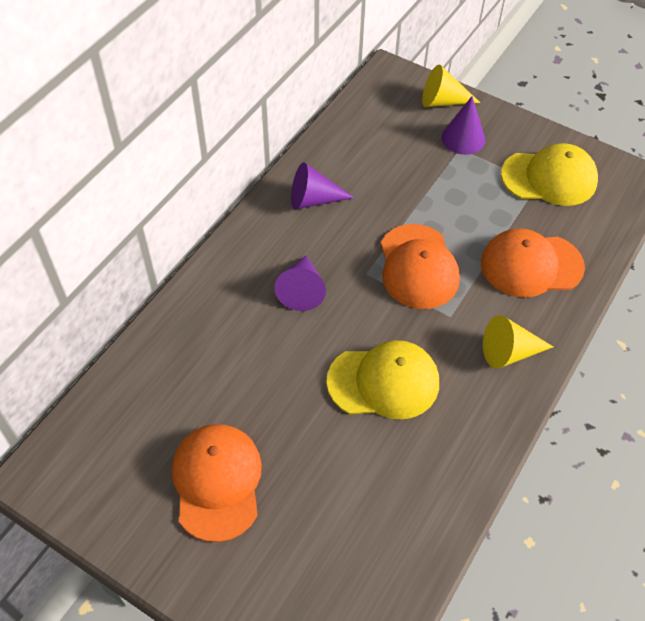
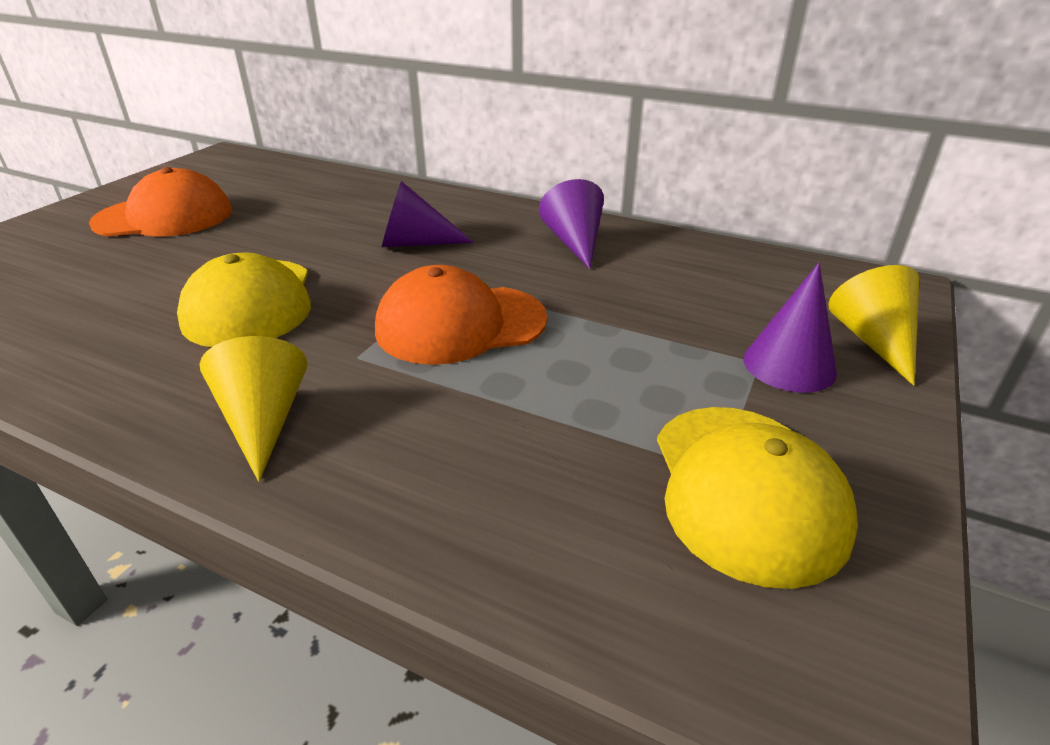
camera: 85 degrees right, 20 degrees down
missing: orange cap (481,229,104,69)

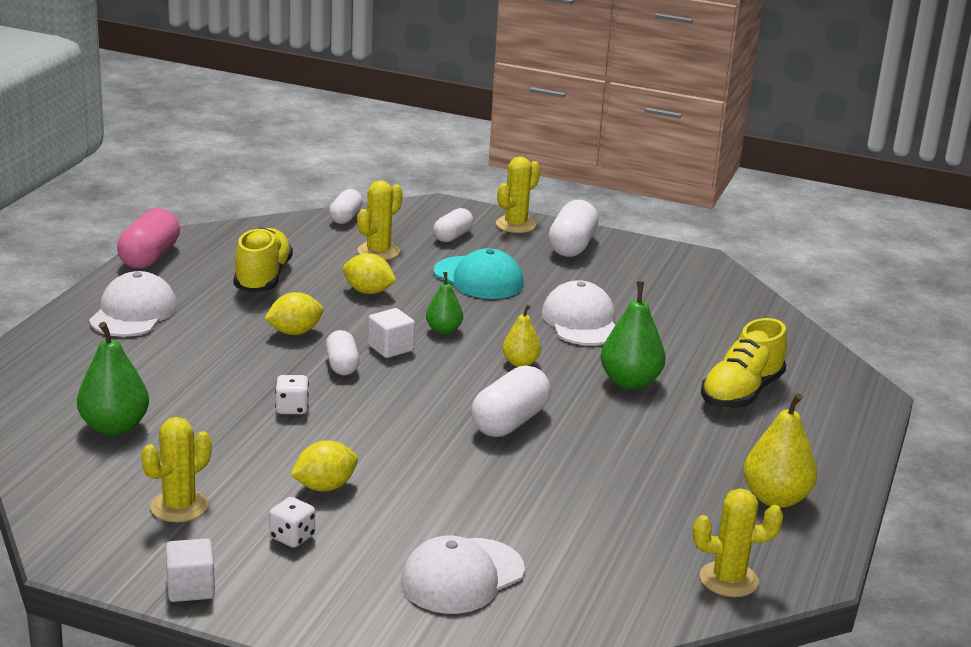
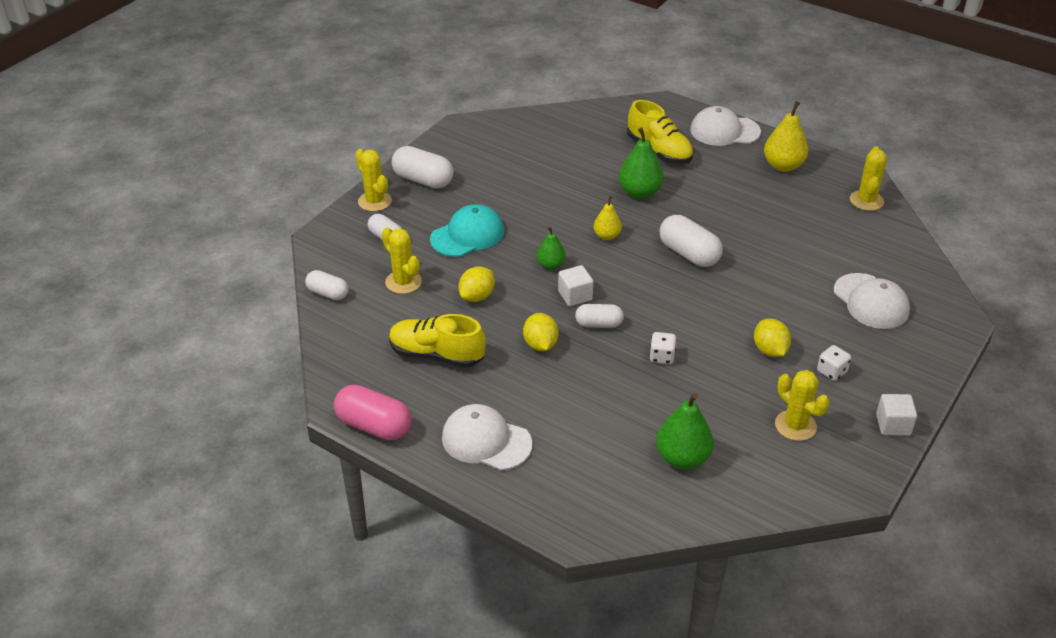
camera: 75 degrees left, 15 degrees up
relocated: white cap (542,280,73,65) to (690,106,71,40)

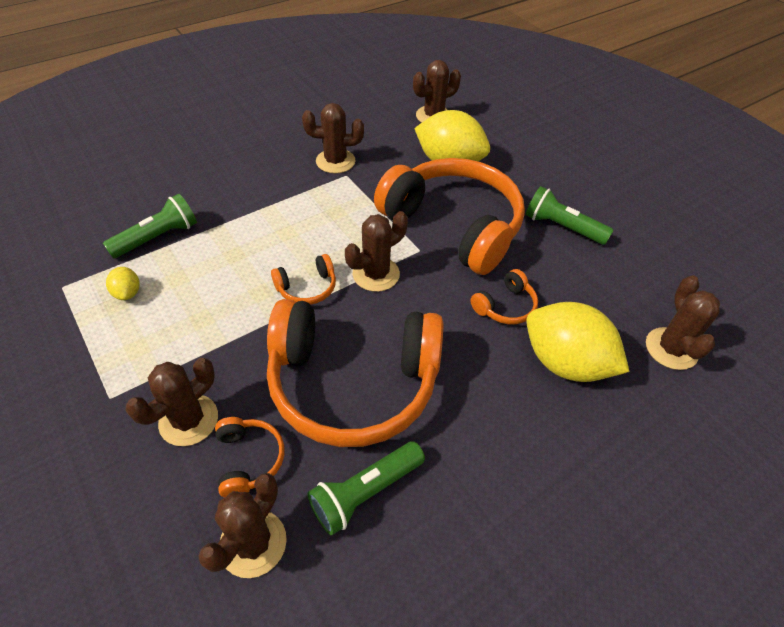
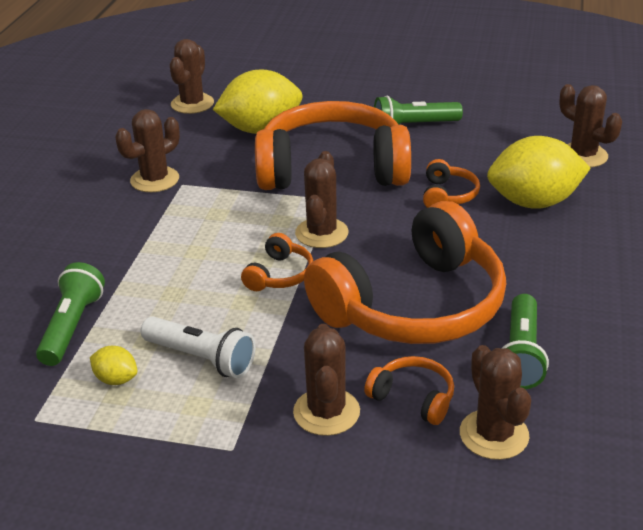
camera: 40 degrees left, 15 degrees down
appeared: white flashlight (141,316,115,62)

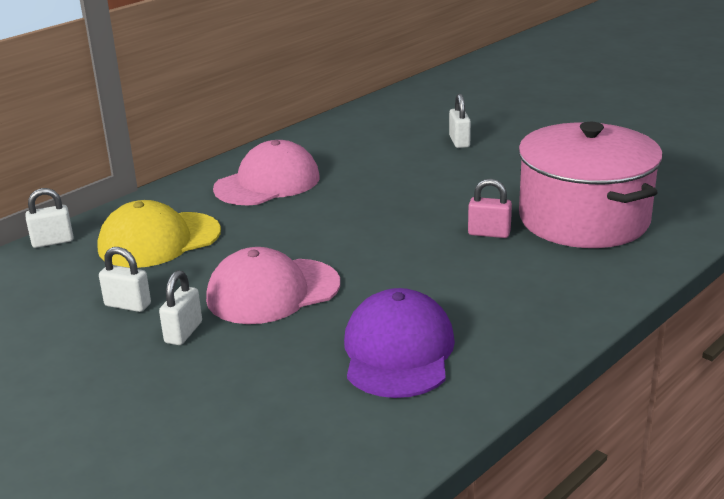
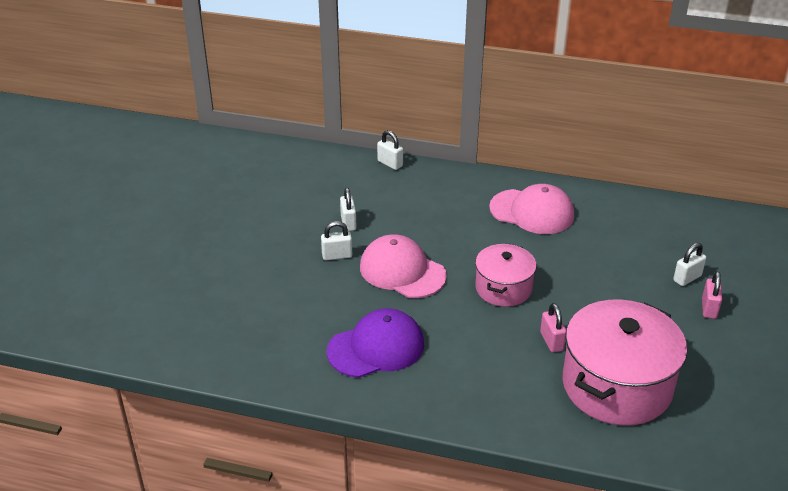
camera: 60 degrees right, 10 degrees up
missing: yellow cap (97,200,124,68)
appeared: pink pot (475,244,62,63); pink padlock (702,271,20,48)

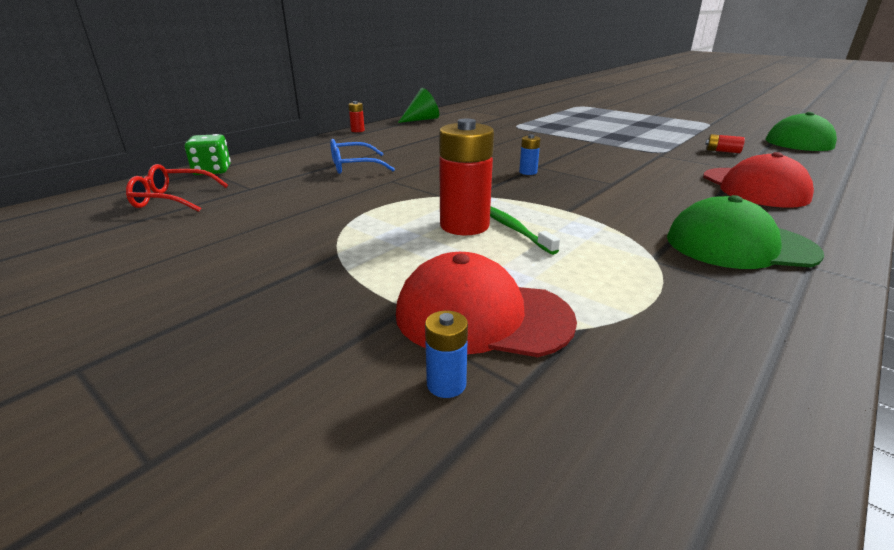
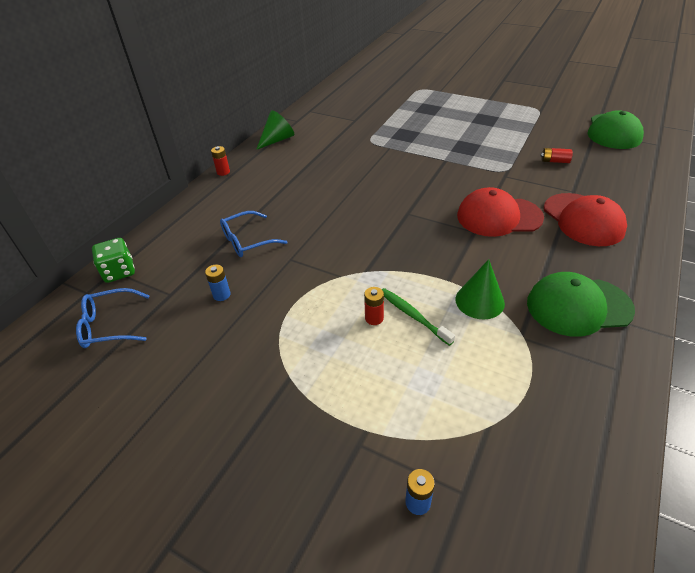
camera: 10 degrees left, 15 degrees up
appeared: green cone (455,259,50,60)
relocated: red cap (396,252,181,105) to (457,187,87,50); blue battery (519,134,21,41) to (205,265,26,36)
colour: red glasses (126,164,102,48) to blue glasses (76,288,74,60)
size: red battery (439,119,55,116) = (364,287,20,38) x0.47

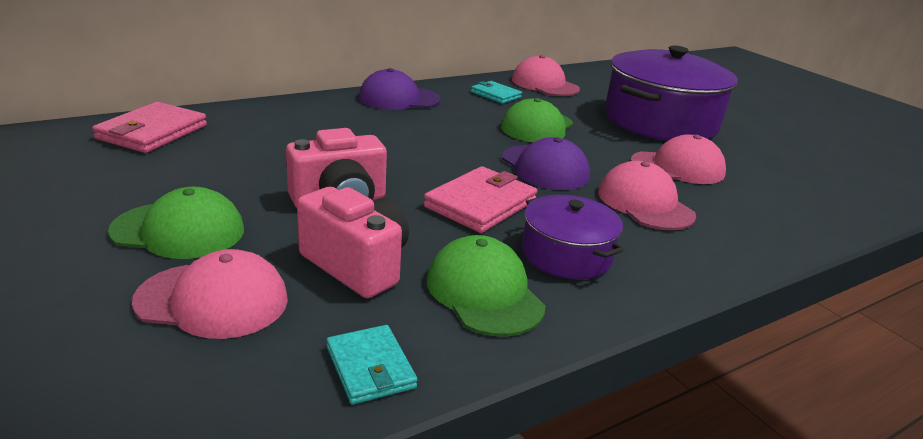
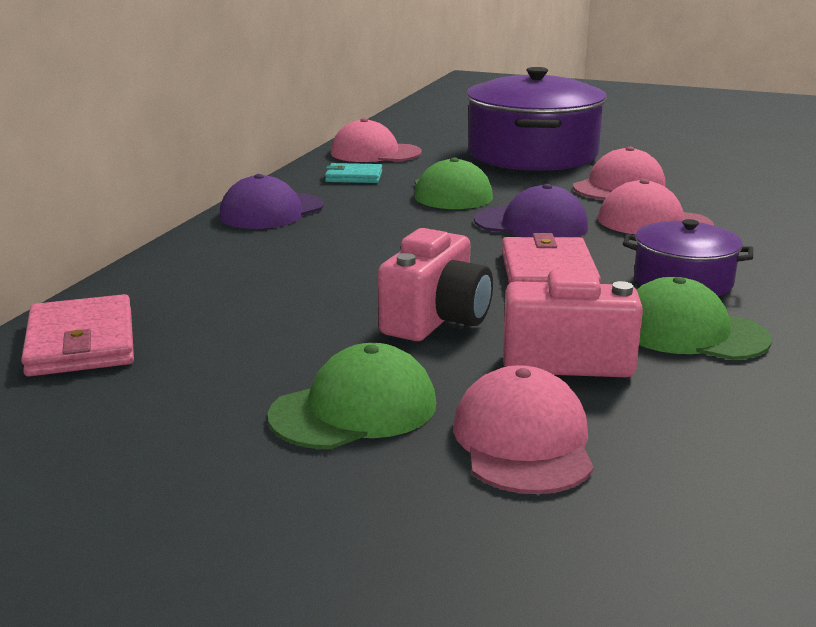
camera: 35 degrees left, 5 degrees down
missing: turquoise wallet (327,325,91,80)
spun: pink cap (132,249,156,90) = (453,365,141,129) 60 degrees counterclockwise

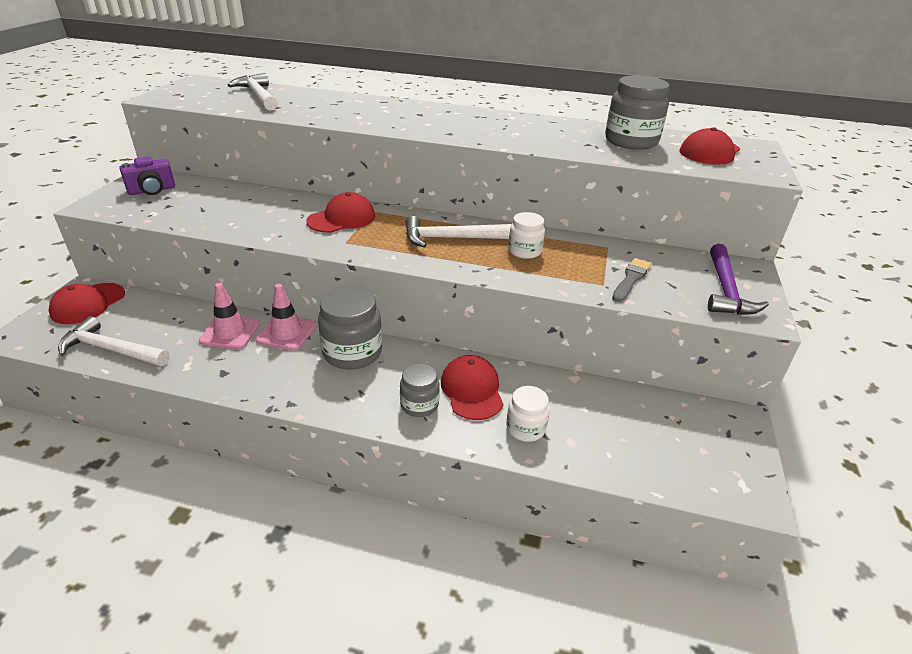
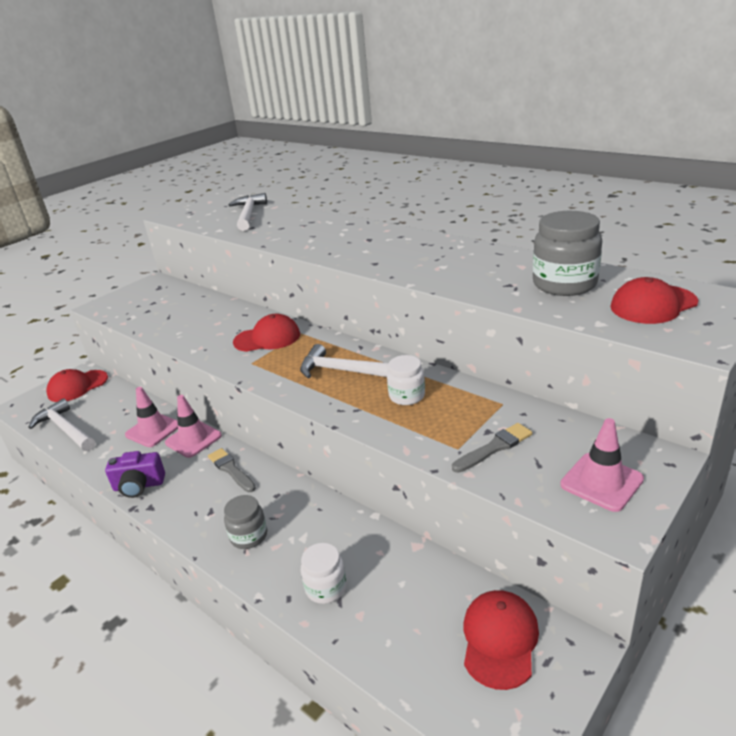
camera: 30 degrees right, 5 degrees down
relocated: purple camera (119,156,56,39) to (105,451,60,47); red cap (441,355,63,65) to (463,590,76,100)
exchanged: grey jar (318,286,64,83) to grey brush (208,448,48,44); purple hammer (708,244,61,71) to pink traffic cone (560,418,84,94)

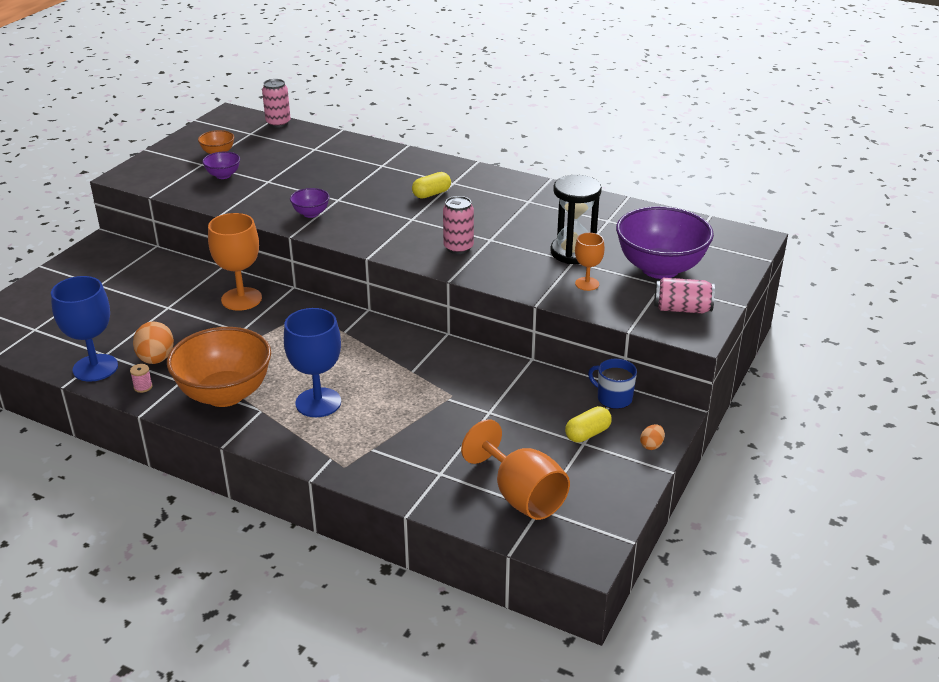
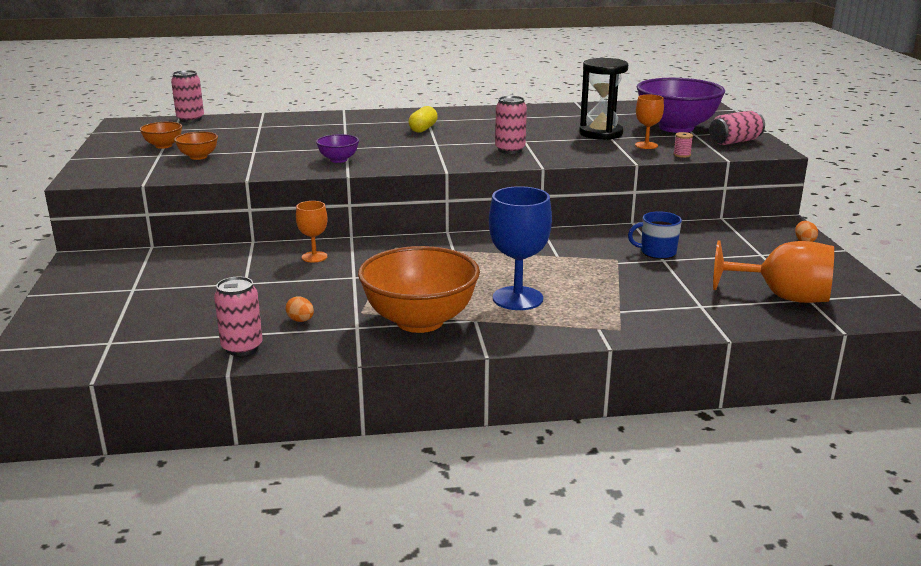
camera: 35 degrees left, 10 degrees down
missing: yellow capsule (565,406,47,37)
relocated: pink spool (130,364,22,29) to (673,132,20,26); blue mug (588,359,49,50) to (628,211,54,48)
exchanged: blue goblet (51,276,67,106) to pink can (214,276,49,80)
colour: purple bowl (202,152,38,27) to orange bowl (174,132,44,28)
size: orange egg (133,322,41,42) = (285,296,29,26) x0.52; orange goblet (208,213,54,98) = (296,201,31,61) x0.56

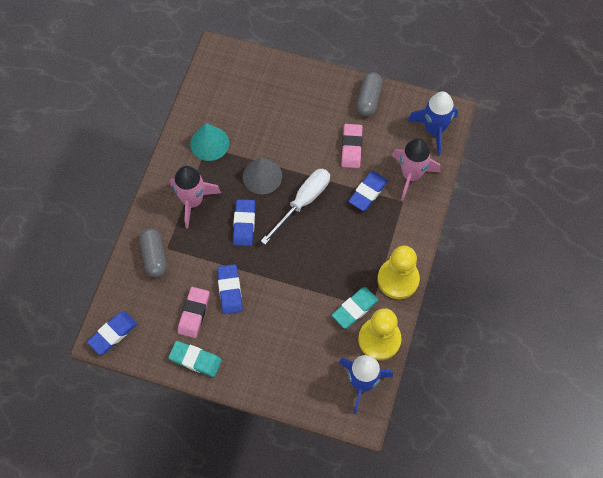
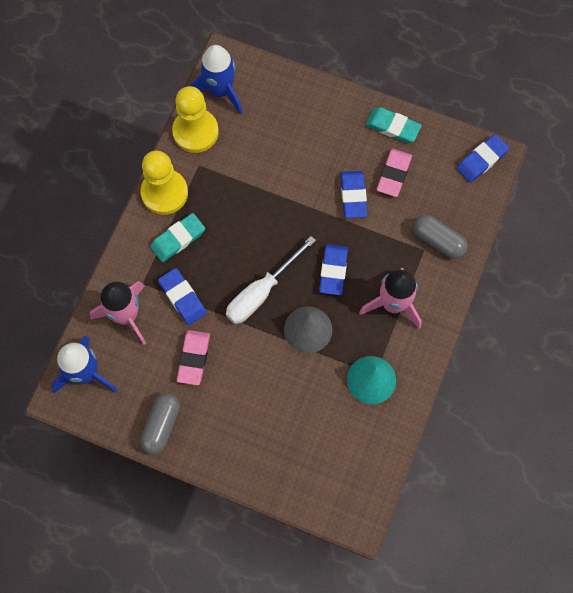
camera: 175 degrees left, 5 degrees up
relocated: turquoise eraser (332,287,47,42) to (150,213,55,49)
spun: grey capsule (140,229,27,48) = (413,215,55,44) 45 degrees counterclockwise; blue eraser (348,171,40,40) = (158,268,49,57) 75 degrees counterclockwise

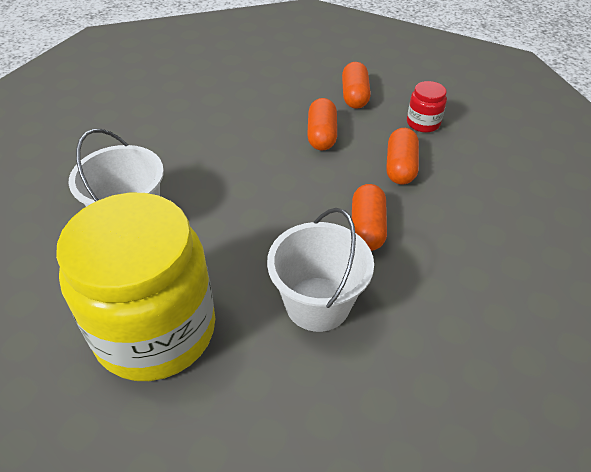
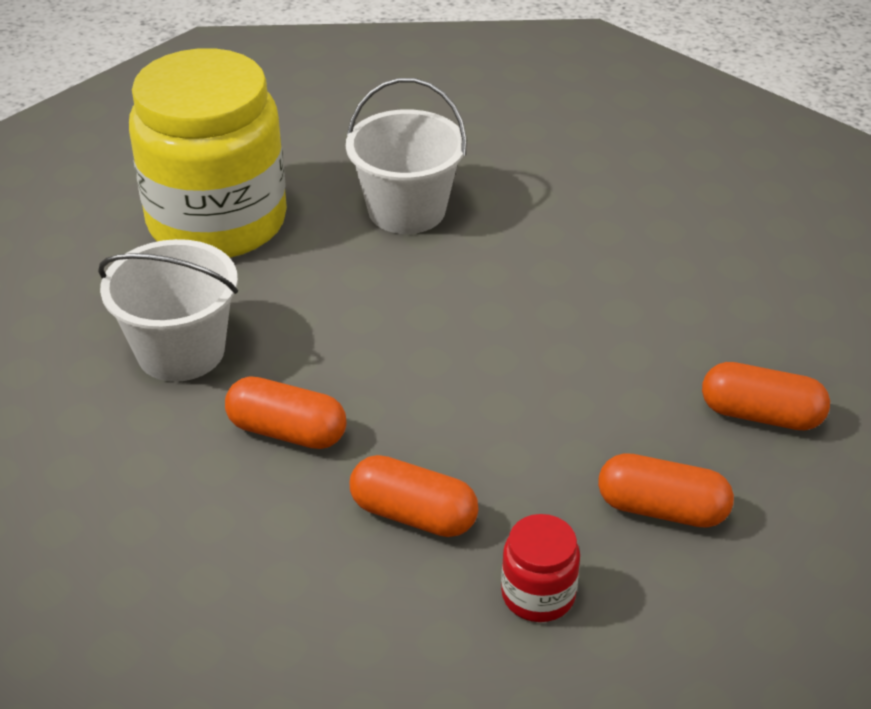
camera: 105 degrees right, 5 degrees down
relocated: orange capsule (307,98,30,52) to (702,362,128,68)

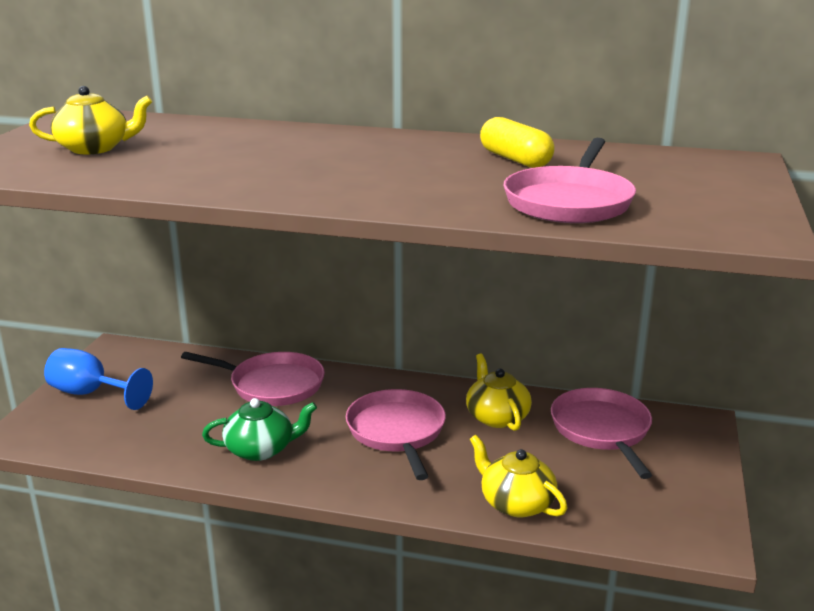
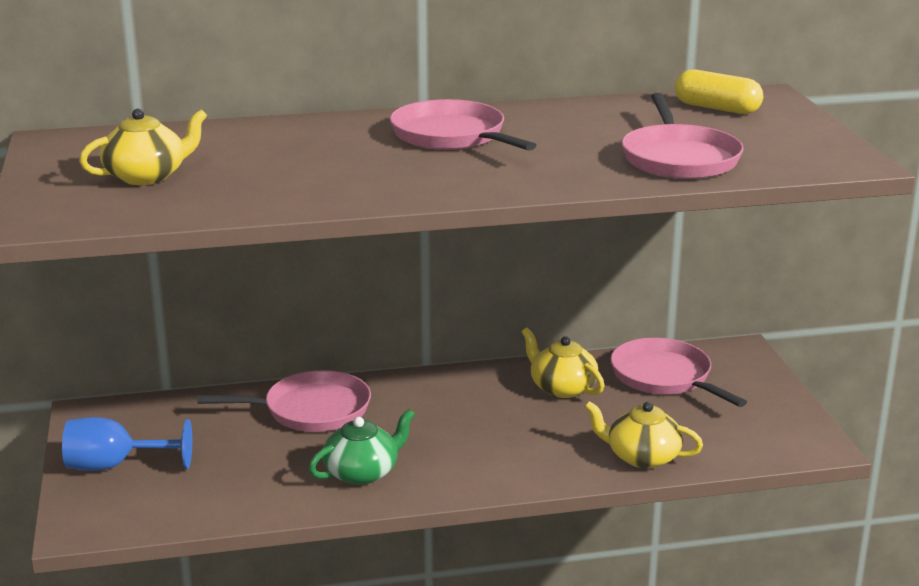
camera: 25 degrees left, 0 degrees up
relocated: pink pan (346,389,100,91) to (390,99,147,52); yellow capsule (480,117,75,51) to (675,69,88,45)

